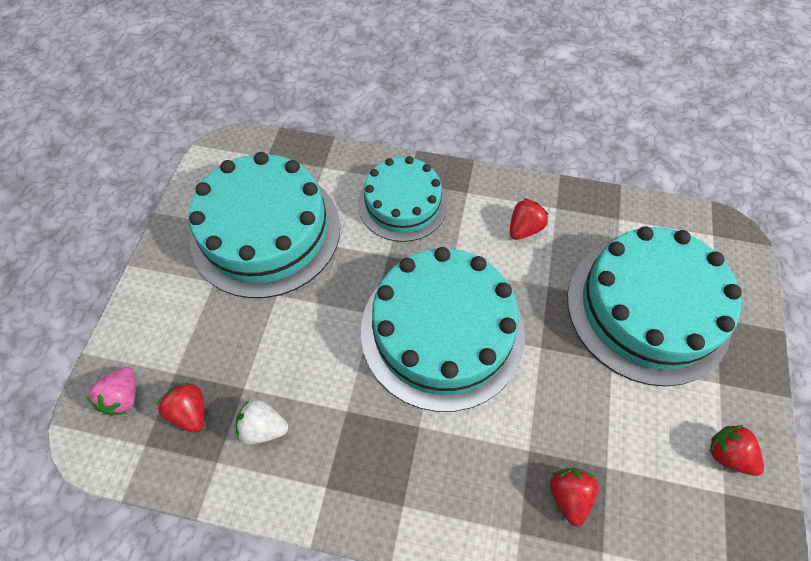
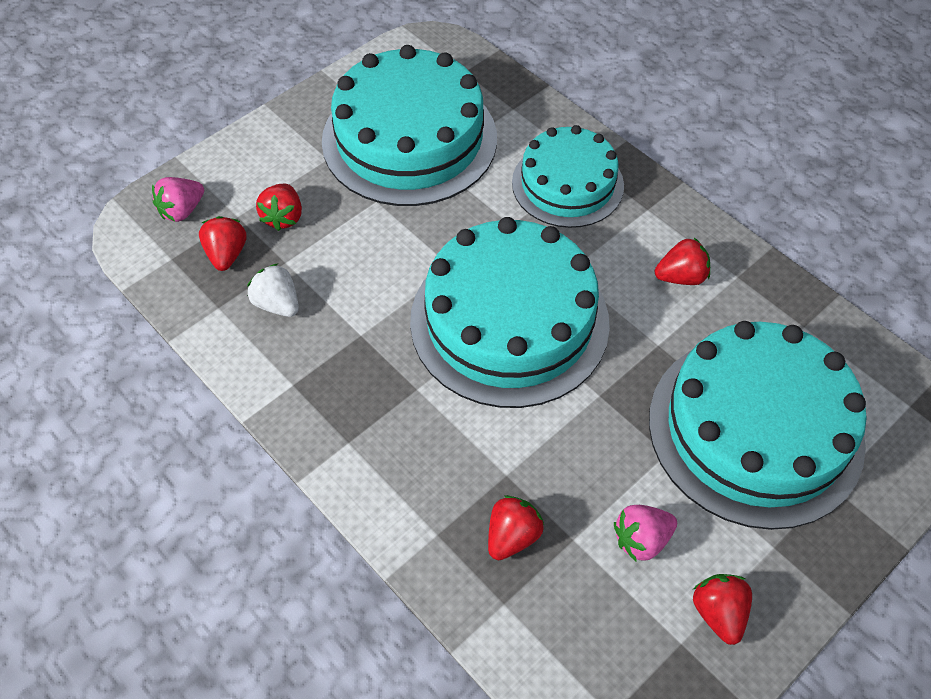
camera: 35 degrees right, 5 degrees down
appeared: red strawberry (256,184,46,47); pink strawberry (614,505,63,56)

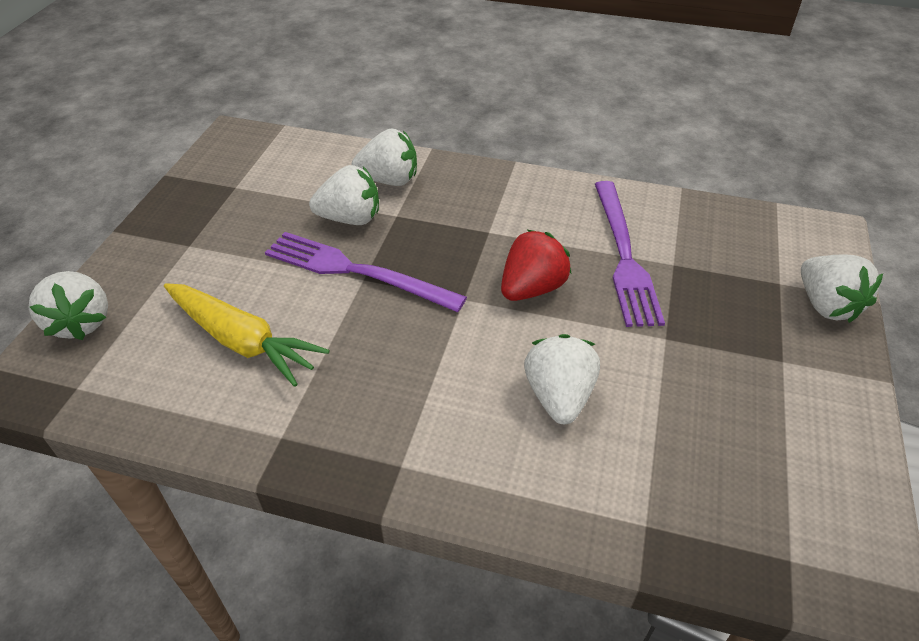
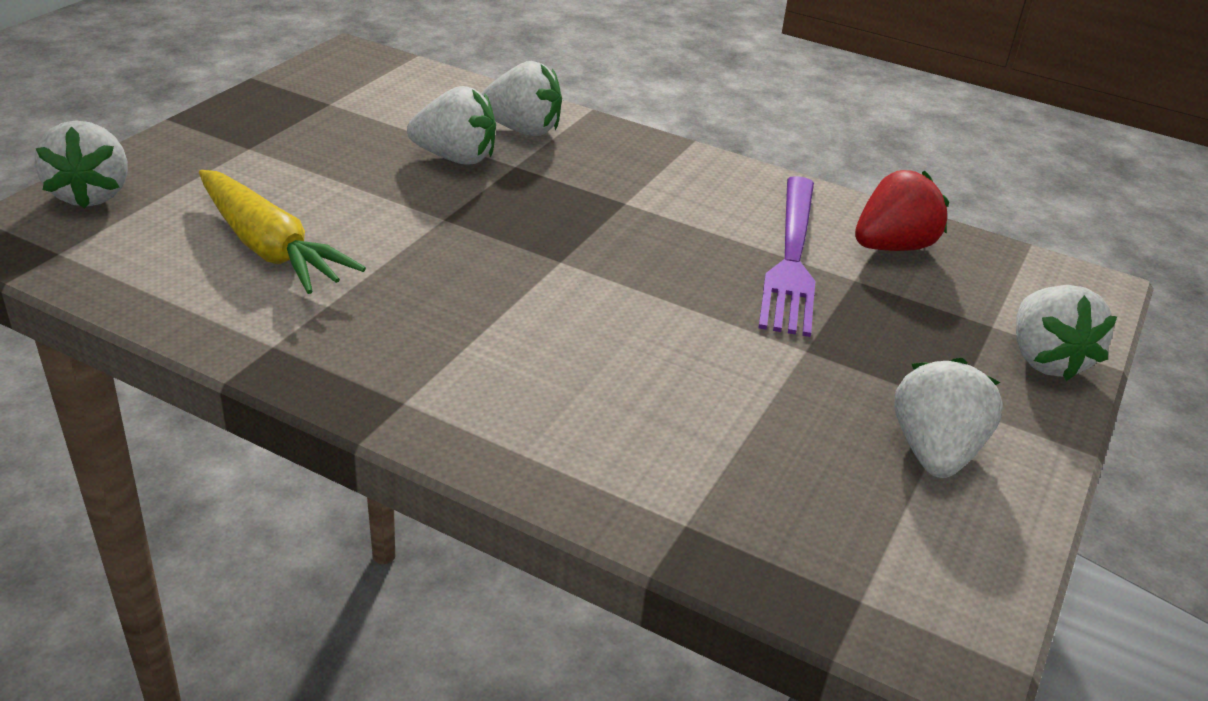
camera: 10 degrees right, 10 degrees down
missing: purple fork (265,232,202,80)
relocated: red strawberry (501,230,71,71) to (855,170,94,81); white strawberry (524,334,76,90) to (894,358,109,120)

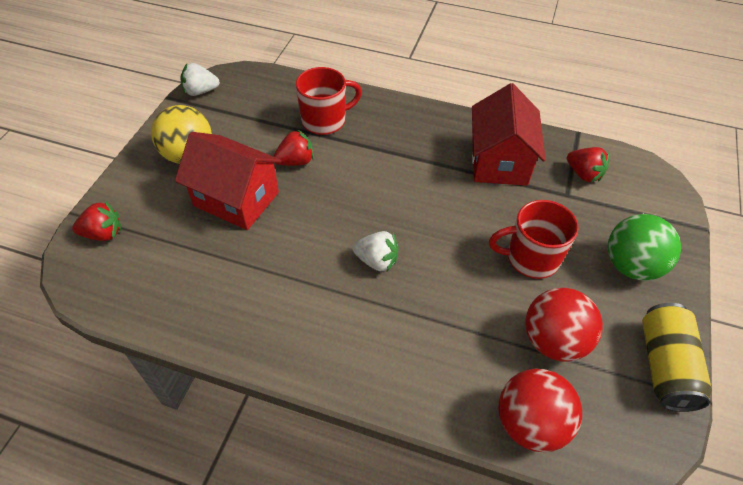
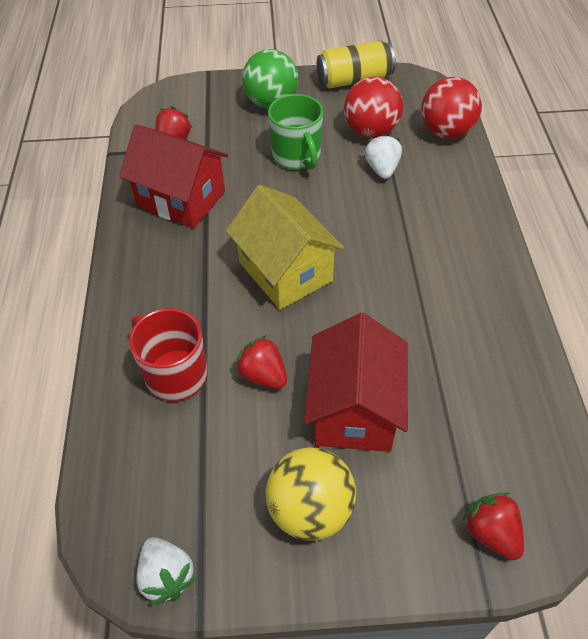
camera: 110 degrees left, 0 degrees up
appeared: yellow house (226,185,118,125)
relocated: white strawberry (352,231,46,41) to (365,134,37,45)
colour: red mug (489,200,90,79) to green mug (268,94,55,76)
spun: red house (472,83,74,103) = (119,124,109,105) 45 degrees clockwise

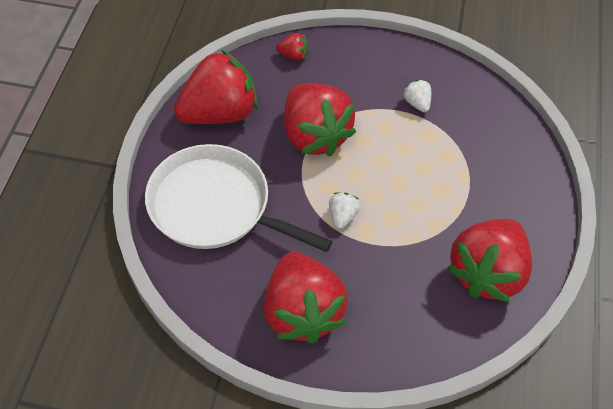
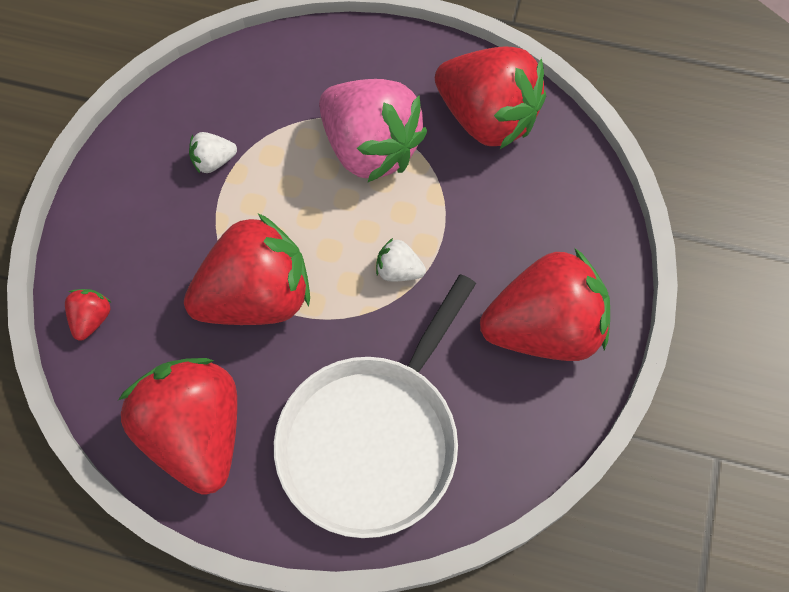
camera: 85 degrees left, 10 degrees up
appeared: pink strawberry (319,79,108,103)

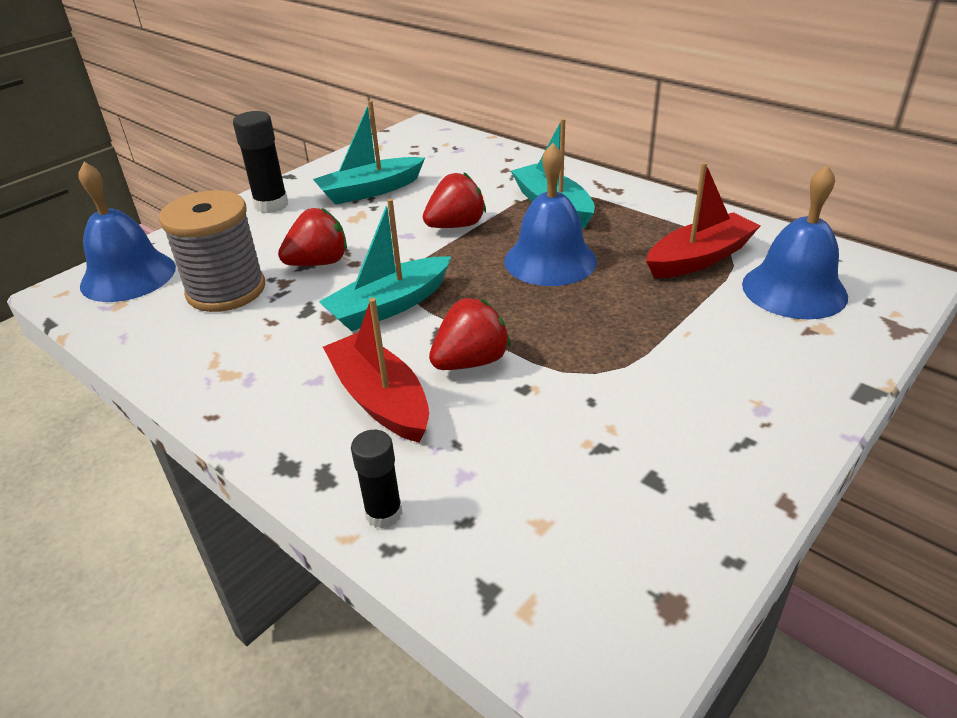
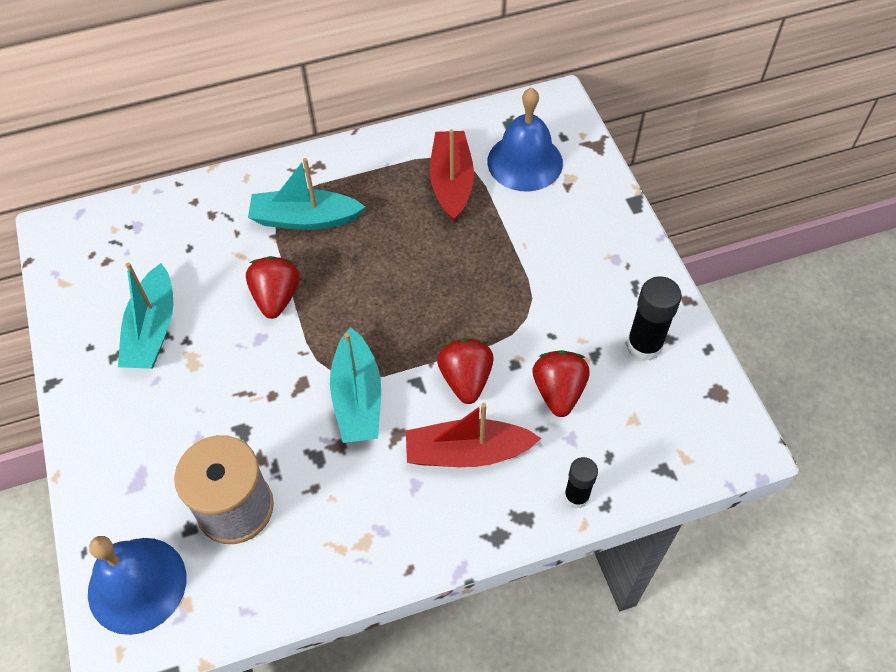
camera: 60 degrees left, 20 degrees up
missing: blue bell (504,143,93,143)
relocated: black glue stick (233,111,55,102) to (626,276,56,85); red strawberry (278,208,69,58) to (533,350,57,67)

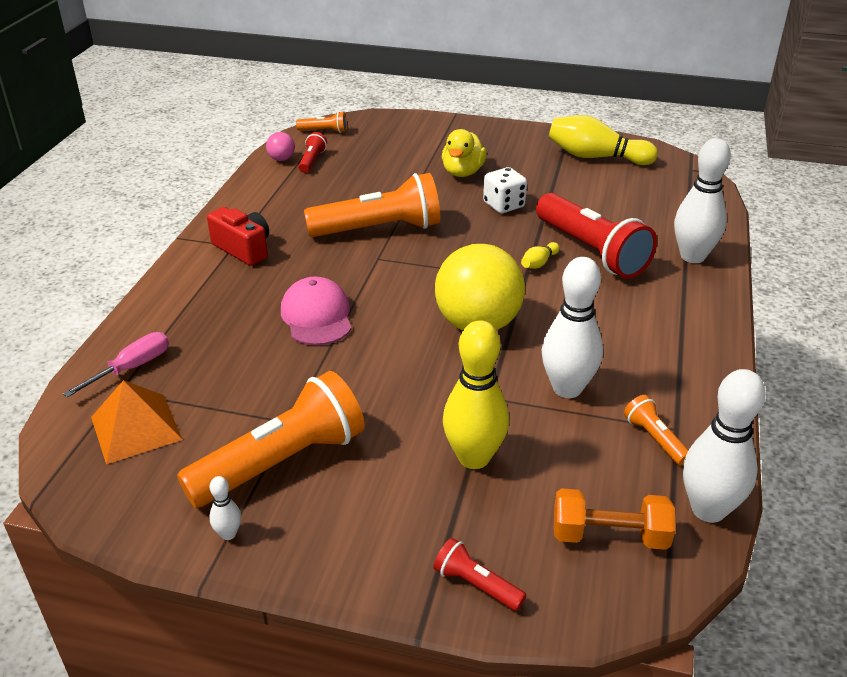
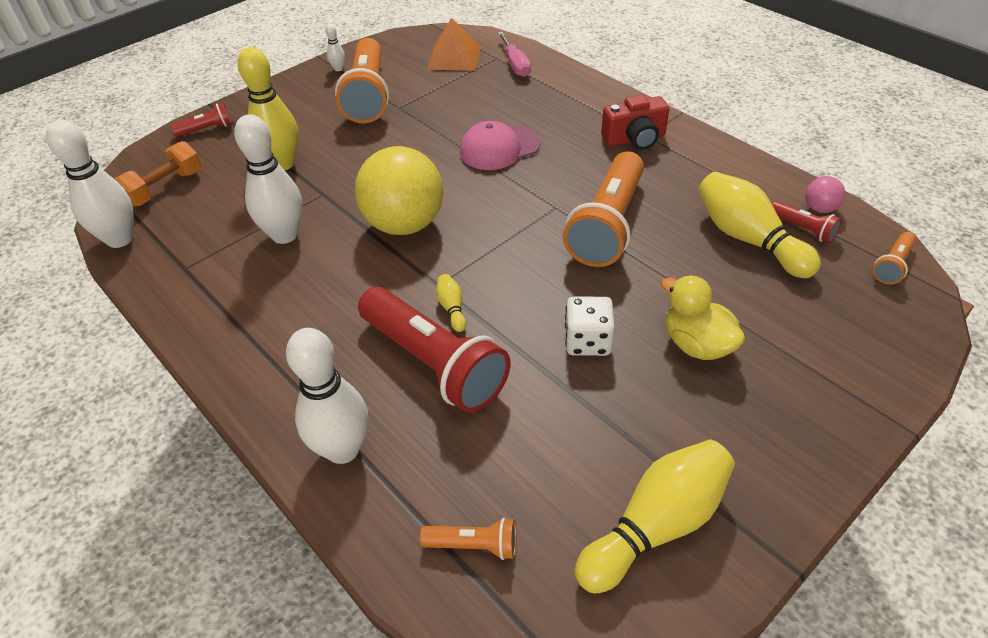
camera: 125 degrees right, 10 degrees up
appeared: yellow bowling pin (698,172,123,106)
relocated: orange flashlight (624,395,64,71) to (420,518,96,42)
spun: pink cap (281,277,71,68) = (460,121,80,49) 135 degrees clockwise; red flashlight (536,193,121,85) = (358,287,152,126) 135 degrees counterclockwise

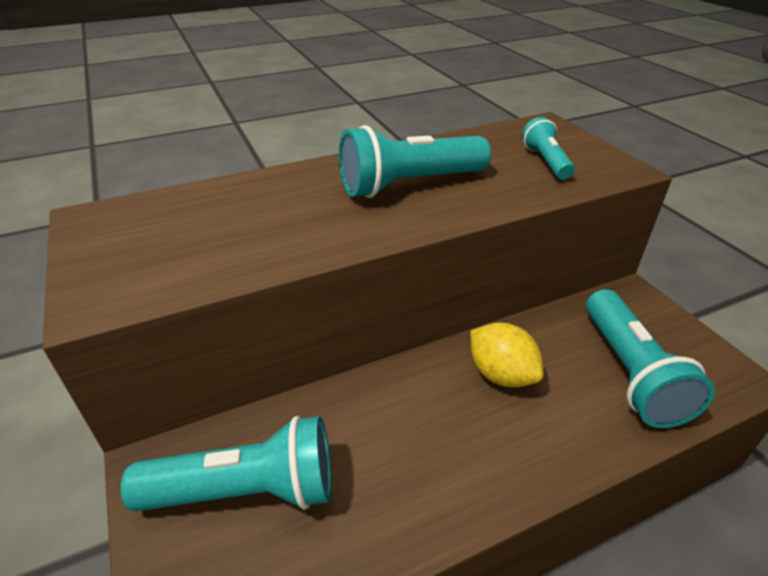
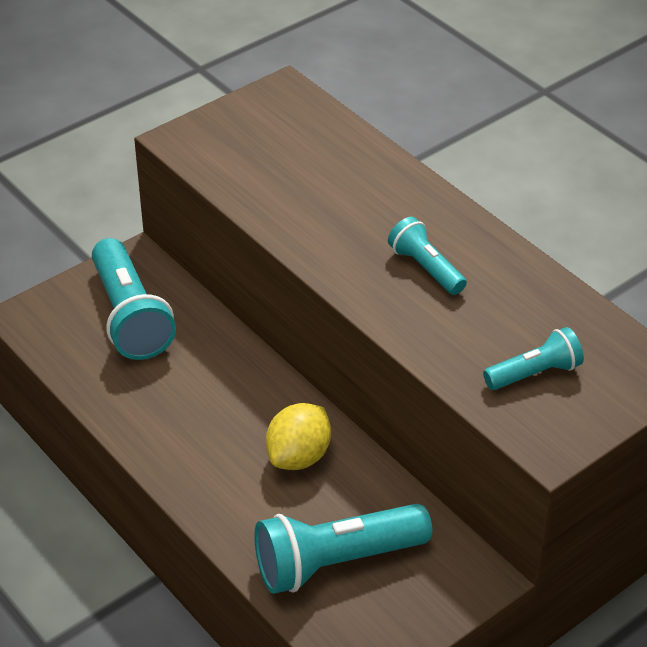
camera: 75 degrees right, 5 degrees up
size: turquoise flashlight (339,125,152,73) = (388,217,79,78) x0.56

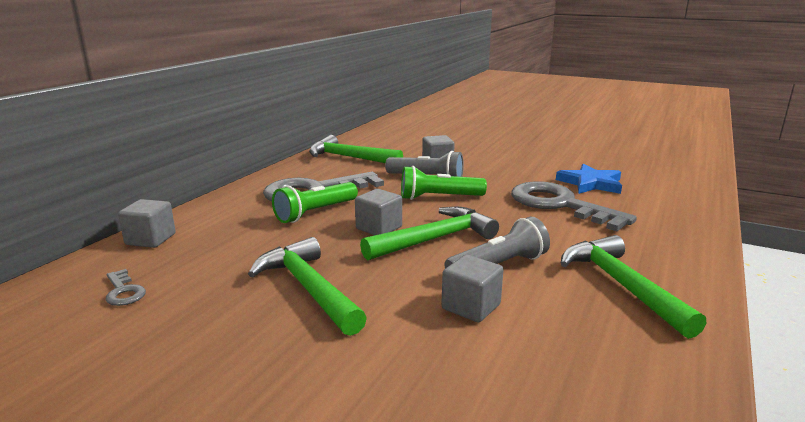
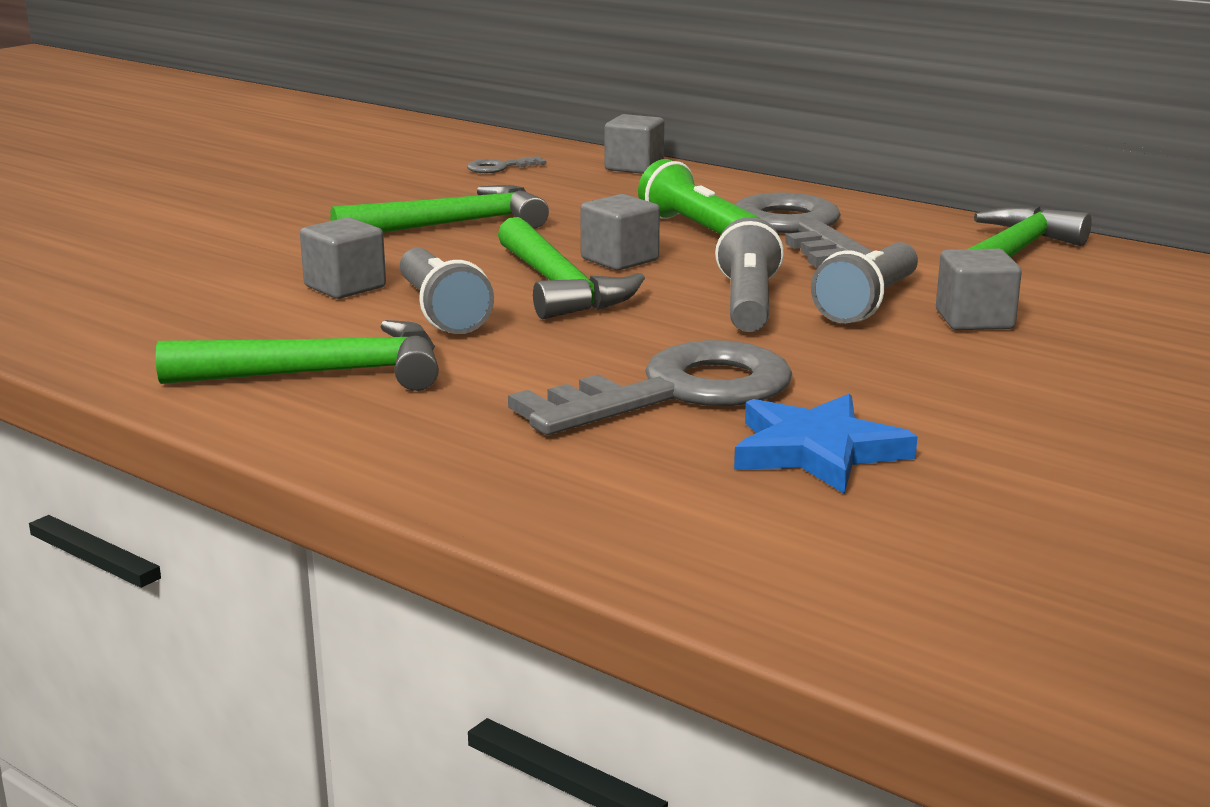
camera: 100 degrees right, 0 degrees up
colour: green flashlight (401,166,86,34) to grey flashlight (715,217,69,115)

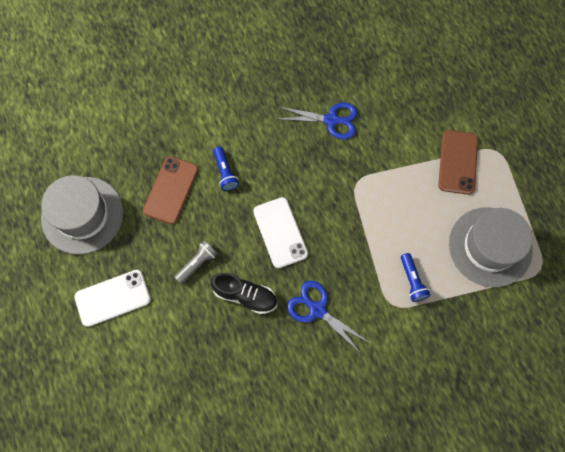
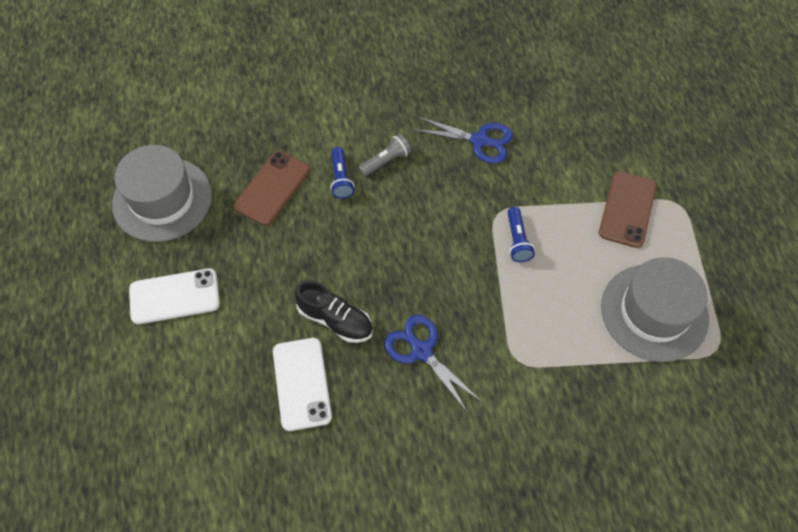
camera: 10 degrees right, 10 degrees down
relocated: grey flashlight (175,240,43,44) to (358,134,53,42); white phone (253,197,55,71) to (273,338,59,93); blue flashlight (401,253,29,49) to (508,207,27,55)

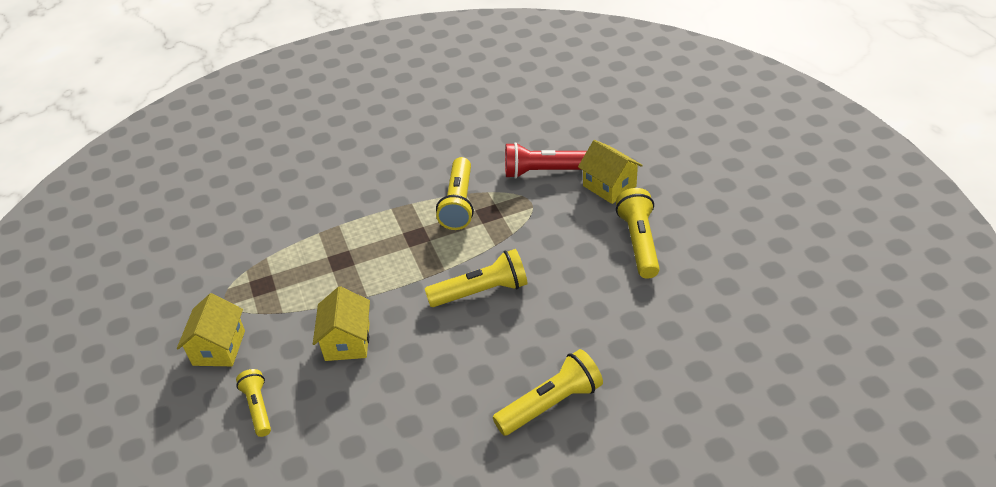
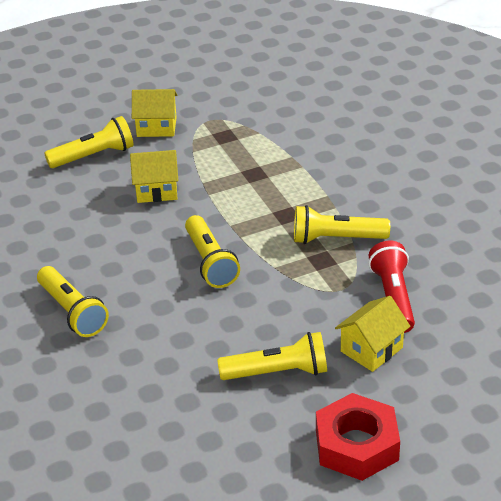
camera: 85 degrees right, 5 degrees down
appeared: red nut (316,393,84,88)
size: yellow flashlight (236,369,35,68) = (44,116,90,52) x1.58

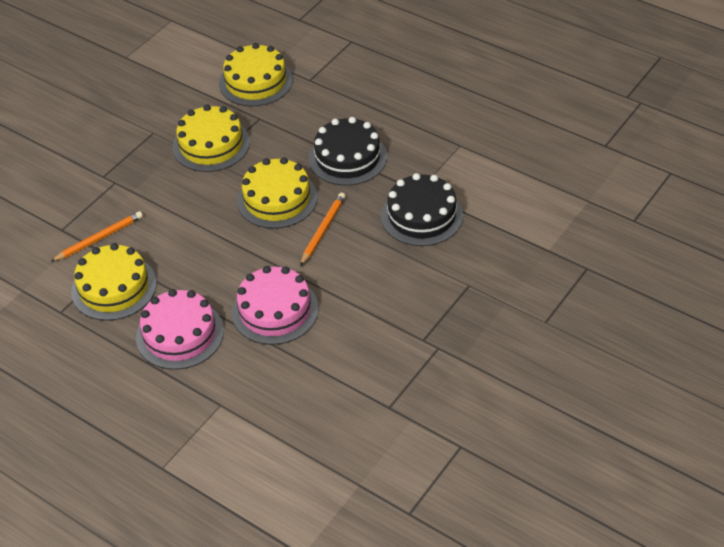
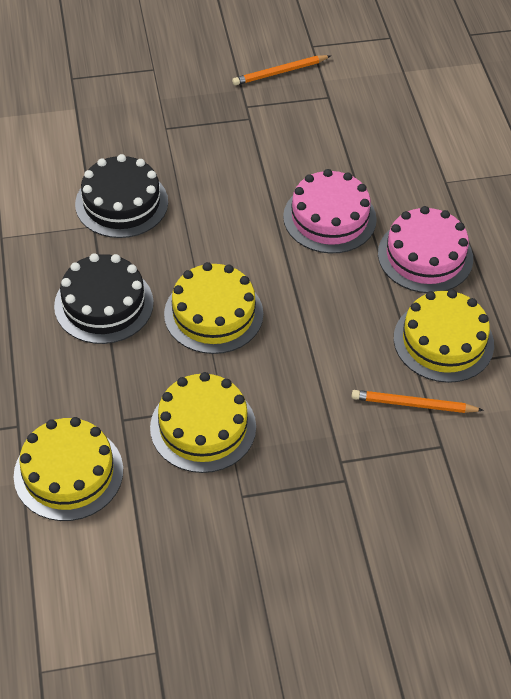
camera: 140 degrees left, 5 degrees up
relocated: orange pencil (300,193,46,73) to (232,55,98,30)

